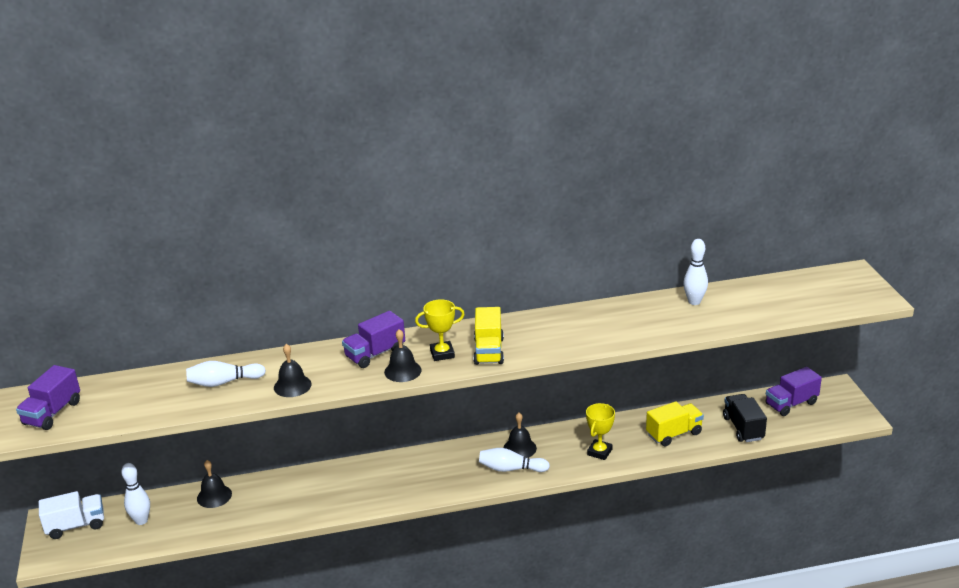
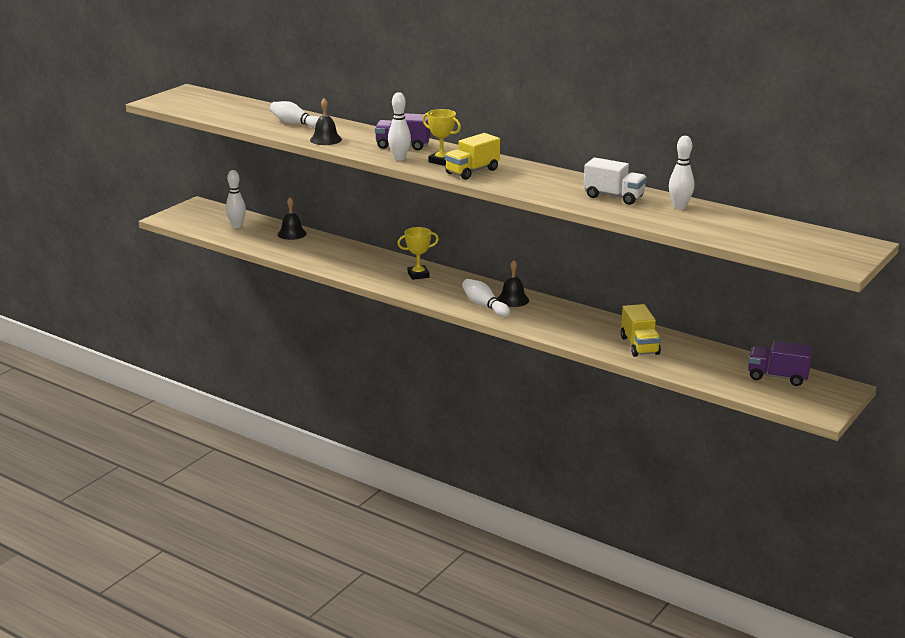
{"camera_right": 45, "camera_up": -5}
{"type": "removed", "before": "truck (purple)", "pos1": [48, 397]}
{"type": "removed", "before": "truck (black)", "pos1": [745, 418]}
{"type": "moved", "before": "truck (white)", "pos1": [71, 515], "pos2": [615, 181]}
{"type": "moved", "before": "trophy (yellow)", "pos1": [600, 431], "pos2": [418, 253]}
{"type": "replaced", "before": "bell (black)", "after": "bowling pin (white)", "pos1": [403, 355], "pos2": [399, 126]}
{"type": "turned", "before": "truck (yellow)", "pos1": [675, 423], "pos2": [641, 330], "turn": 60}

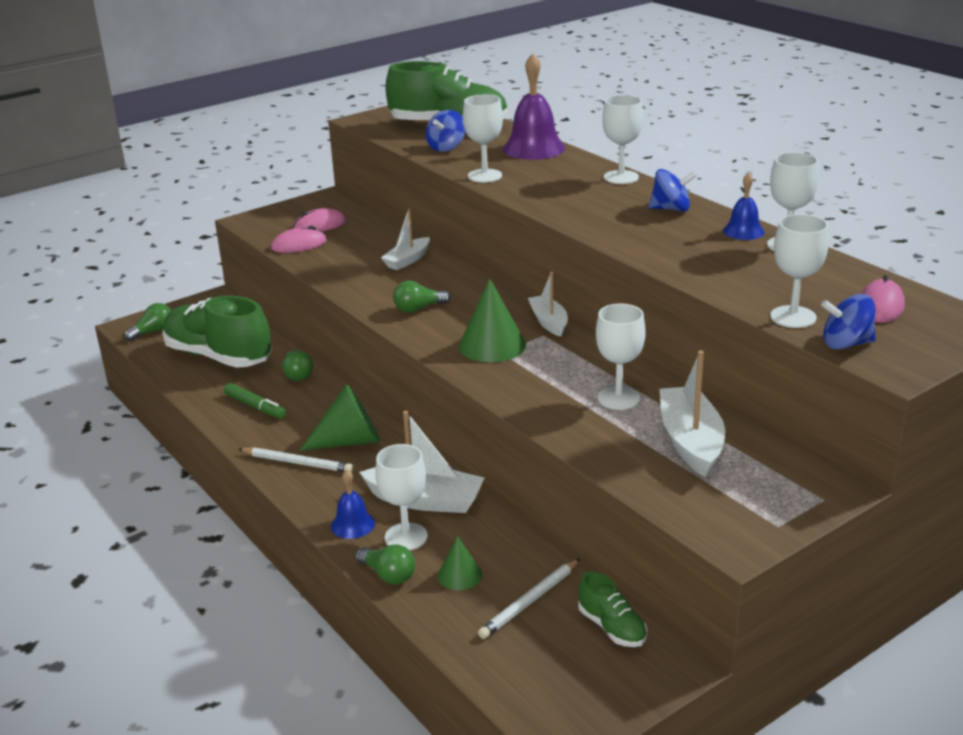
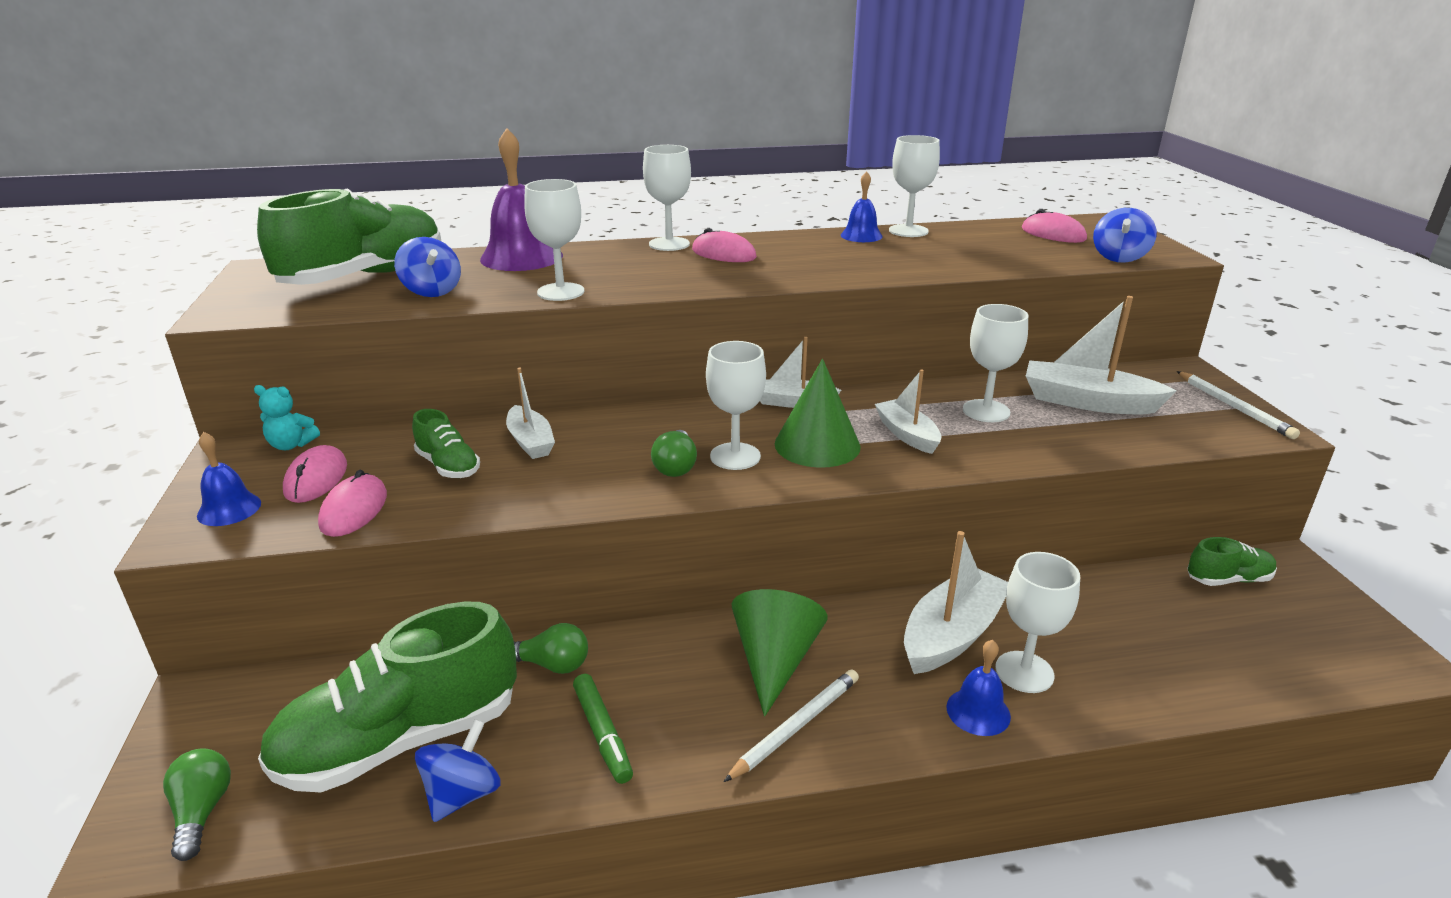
{"camera_right": -65, "camera_up": 0}
{"type": "removed", "before": "light bulb (green)", "pos1": [385, 564]}
{"type": "removed", "before": "cone (green)", "pos1": [460, 563]}
{"type": "added", "after": "bell (blue)", "pos2": [229, 479]}
{"type": "added", "after": "teddy bear (turquoise)", "pos2": [287, 417]}
{"type": "added", "after": "shoe (green)", "pos2": [446, 443]}
{"type": "added", "after": "mouse (pink)", "pos2": [724, 245]}
{"type": "added", "after": "boat (white)", "pos2": [908, 411]}
{"type": "moved", "before": "pencil (white)", "pos1": [529, 599], "pos2": [1238, 405]}
{"type": "moved", "before": "spinning top (blue)", "pos1": [673, 190], "pos2": [458, 770]}
{"type": "moved", "before": "goblet (white)", "pos1": [799, 271], "pos2": [736, 405]}
{"type": "turned", "before": "marker (green)", "pos1": [255, 401], "pos2": [603, 729], "turn": 90}

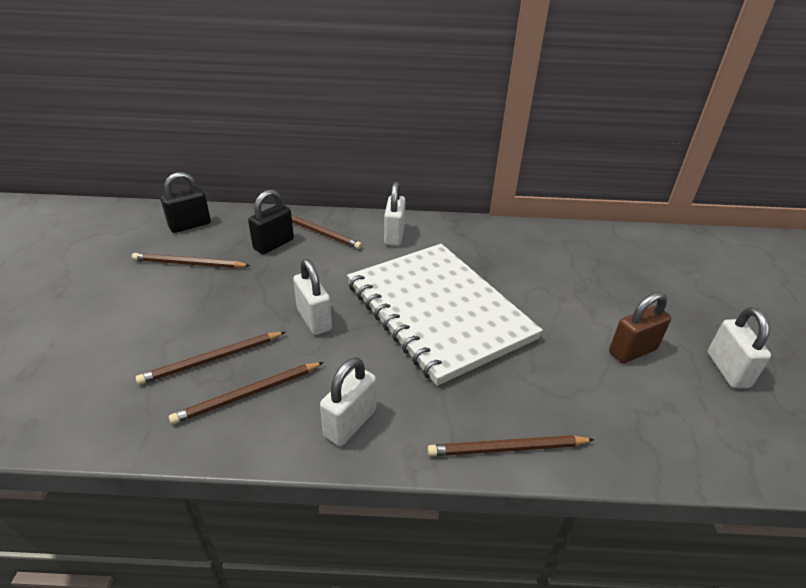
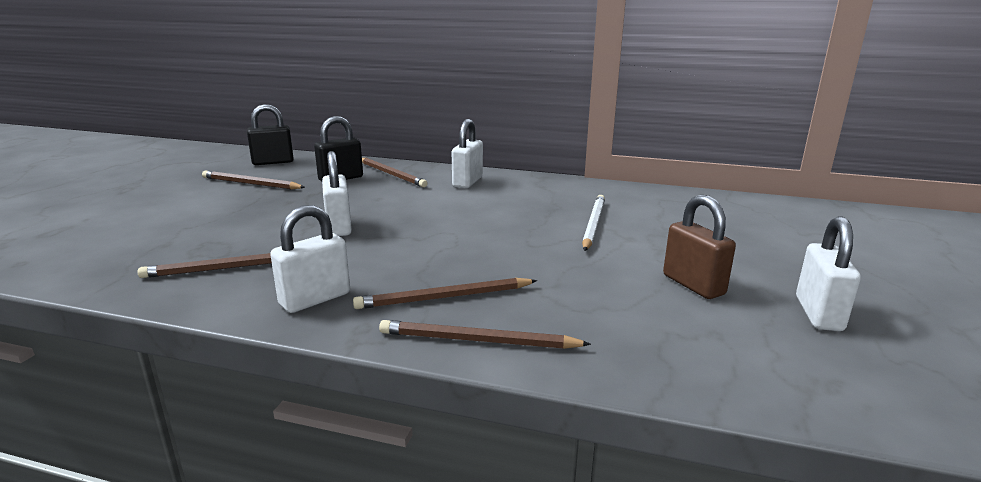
{"camera_right": 15, "camera_up": -15}
{"type": "removed", "before": "notebook (white)", "pos1": [445, 315]}
{"type": "added", "after": "pencil (white)", "pos2": [593, 223]}
{"type": "moved", "before": "pencil (brown)", "pos1": [210, 358], "pos2": [445, 293]}
{"type": "turned", "before": "padlock (brown)", "pos1": [640, 327], "pos2": [699, 247], "turn": 75}

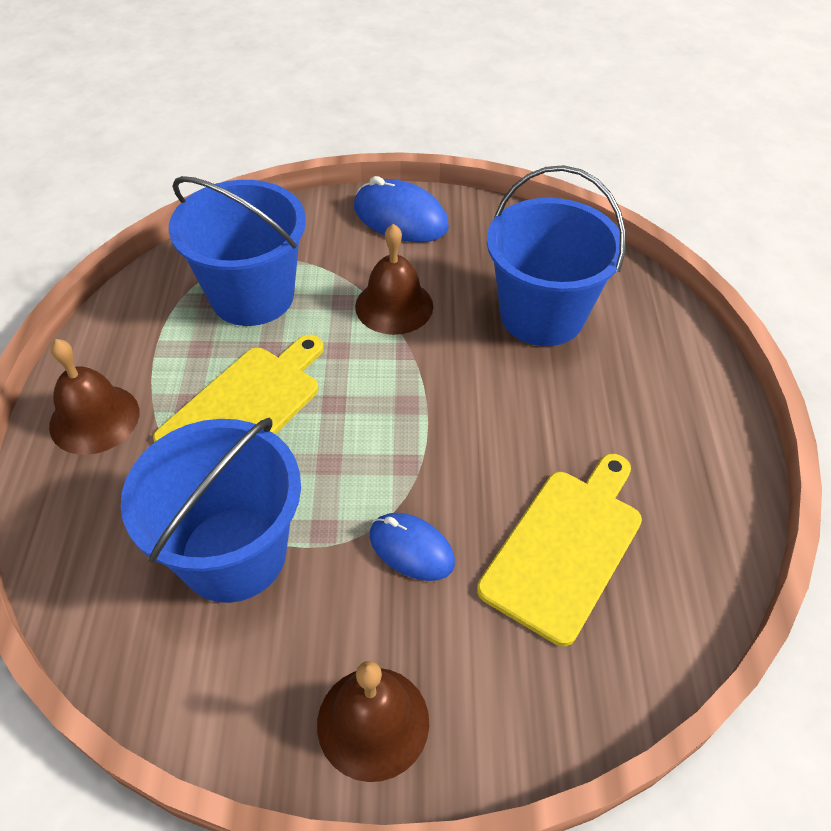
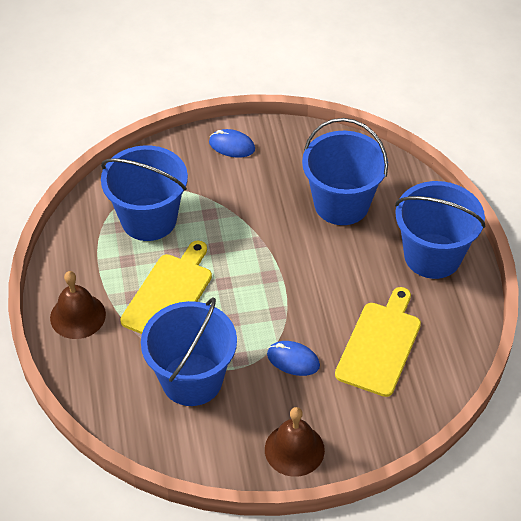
{"camera_right": -10, "camera_up": 0}
{"type": "removed", "before": "bell (brown)", "pos1": [394, 279]}
{"type": "added", "after": "bucket (blue)", "pos2": [440, 230]}
{"type": "resized", "before": "mouse (blue)", "pos1": [401, 209], "pos2": [232, 143], "scale": 0.66}

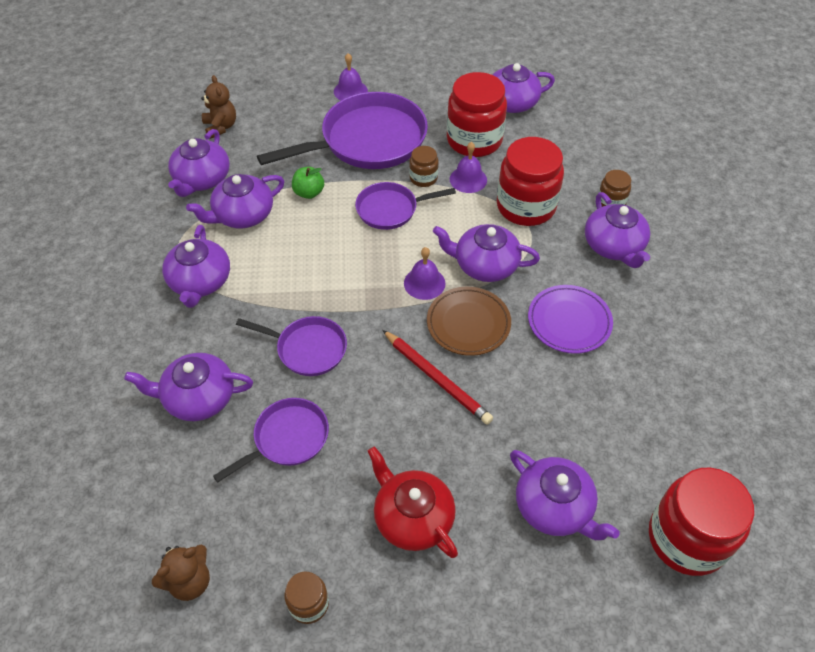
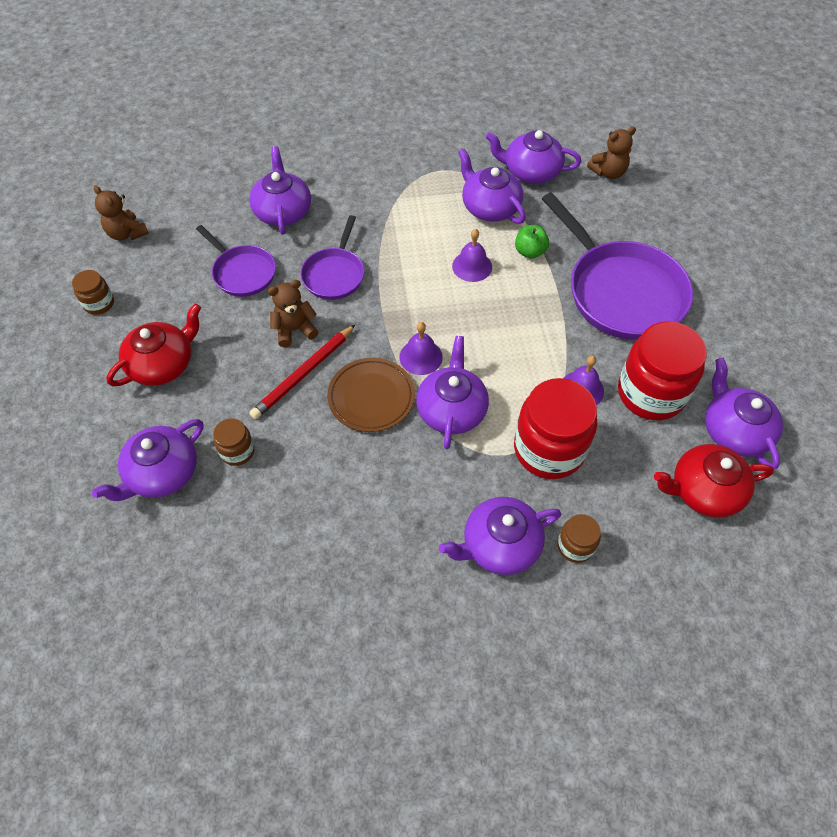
{"camera_right": 85, "camera_up": 5}
{"type": "removed", "before": "teapot (purple)", "pos1": [196, 266]}
{"type": "removed", "before": "pan (purple)", "pos1": [405, 206]}
{"type": "removed", "before": "plate (purple)", "pos1": [570, 319]}
{"type": "removed", "before": "jar (red)", "pos1": [701, 522]}
{"type": "added", "after": "teddy bear (brown)", "pos2": [293, 313]}
{"type": "added", "after": "teapot (red)", "pos2": [714, 481]}
{"type": "moved", "before": "bell (purple)", "pos1": [351, 77], "pos2": [472, 255]}
{"type": "moved", "before": "jar (brown)", "pos1": [423, 166], "pos2": [234, 442]}

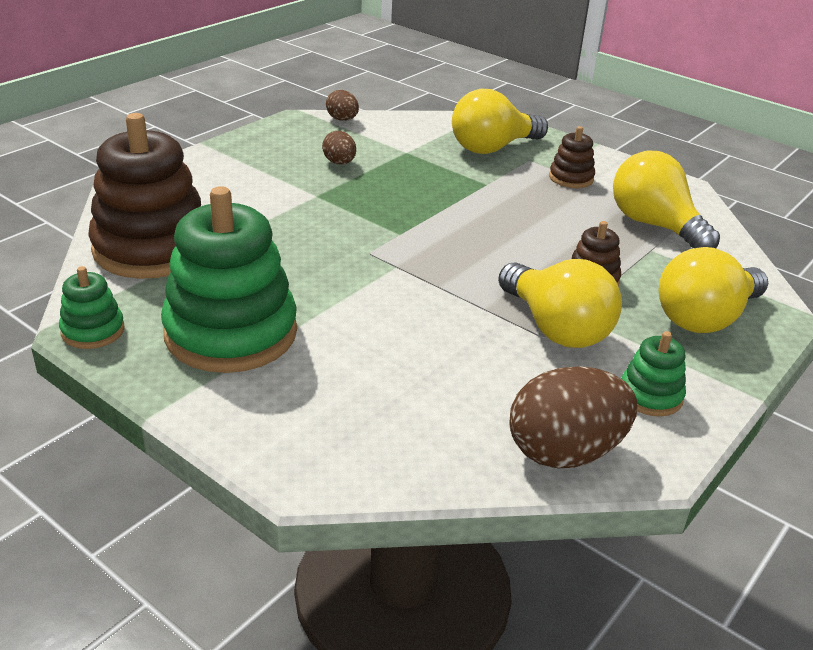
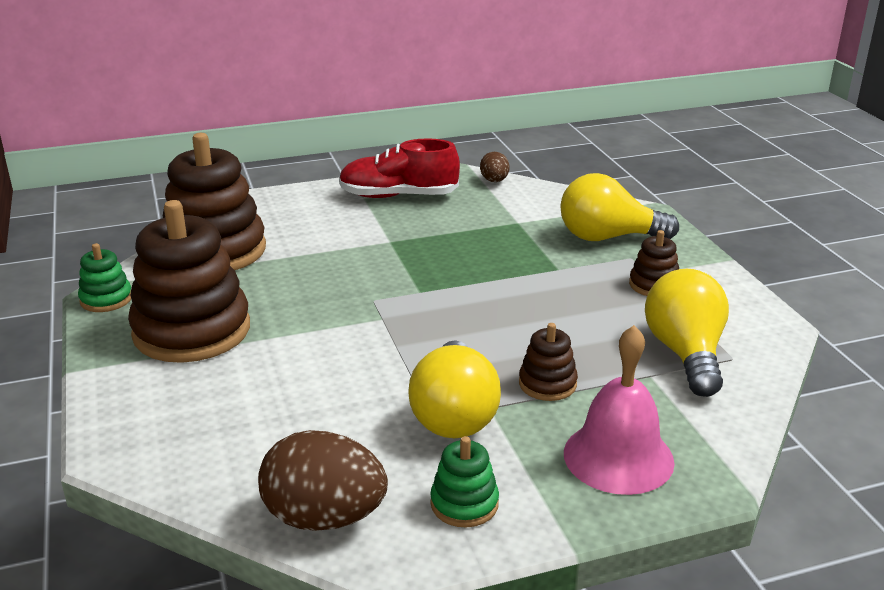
{"camera_right": 35, "camera_up": -5}
{"type": "removed", "before": "egg (brown)", "pos1": [339, 148]}
{"type": "added", "after": "shoe (red)", "pos2": [399, 168]}
{"type": "replaced", "before": "light bulb (yellow)", "after": "bell (pink)", "pos1": [713, 290], "pos2": [619, 410]}
{"type": "recoloured", "before": "stacking toy (green)", "after": "stacking toy (brown)", "pos1": [229, 279], "pos2": [189, 281]}

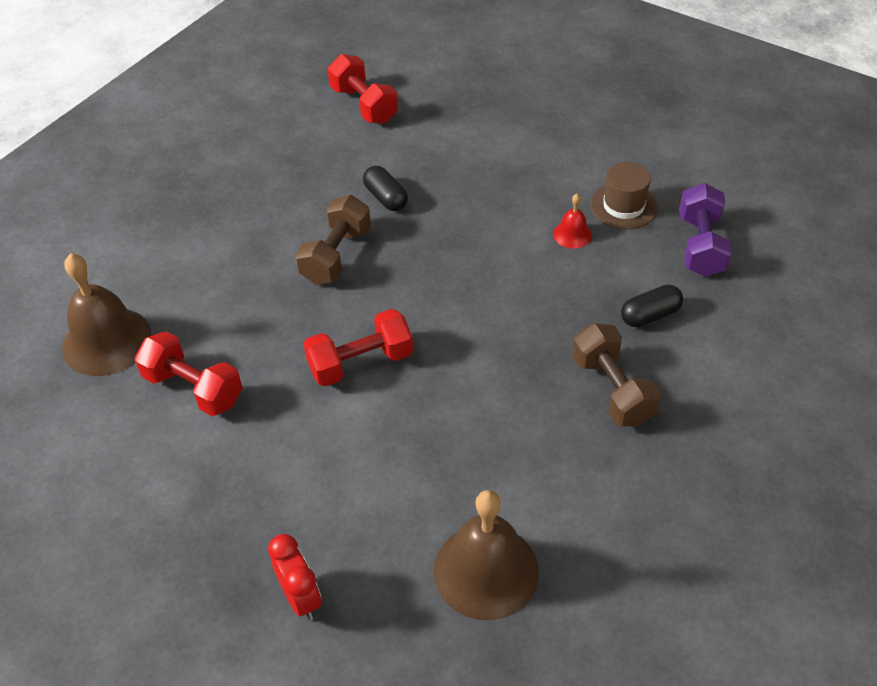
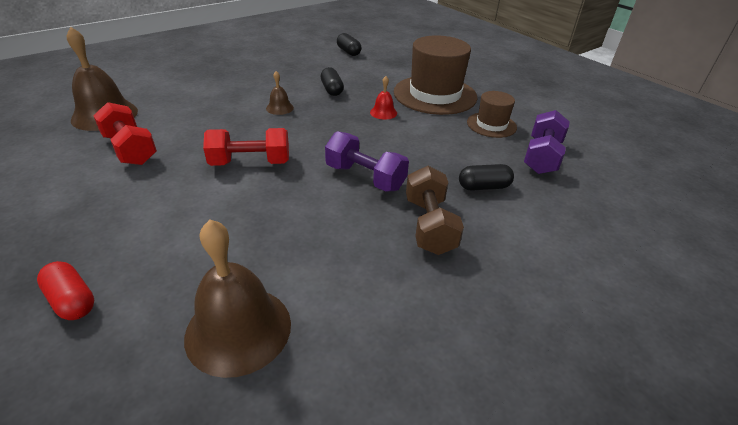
{"camera_right": 15, "camera_up": -10}
{"type": "added", "after": "dumbbell (purple)", "pos2": [367, 161]}
{"type": "added", "after": "hat (brown)", "pos2": [435, 75]}
{"type": "moved", "before": "bell (red)", "pos1": [572, 221], "pos2": [383, 98]}
{"type": "replaced", "before": "clock (red)", "after": "capsule (red)", "pos1": [295, 577], "pos2": [65, 290]}
{"type": "replaced", "before": "dumbbell (brown)", "after": "bell (brown)", "pos1": [333, 240], "pos2": [280, 93]}
{"type": "replaced", "before": "dumbbell (red)", "after": "capsule (black)", "pos1": [363, 89], "pos2": [349, 44]}

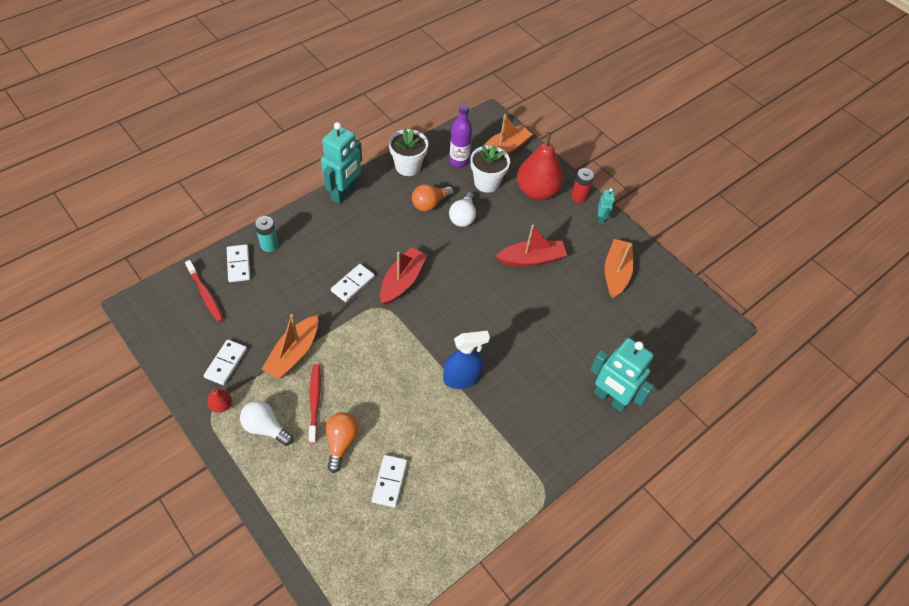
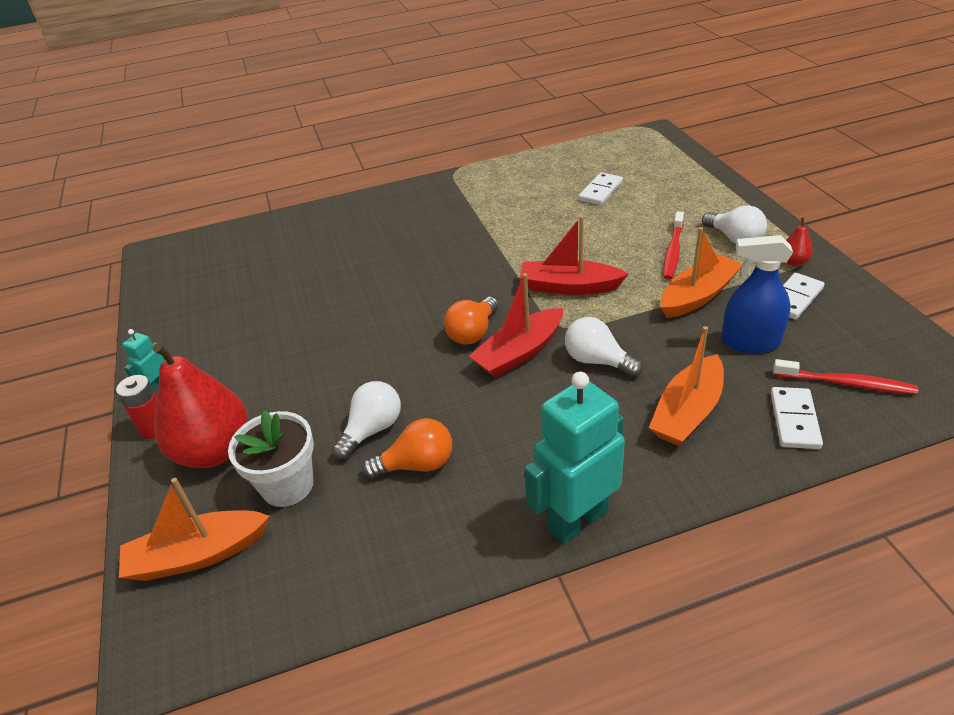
{"camera_right": -150, "camera_up": -15}
{"type": "removed", "before": "battery (turquoise)", "pos1": [266, 234]}
{"type": "removed", "before": "flower pot (white)", "pos1": [408, 152]}
{"type": "removed", "before": "bottle (purple)", "pos1": [460, 135]}
{"type": "removed", "before": "robot (turquoise)", "pos1": [622, 375]}
{"type": "moved", "before": "light bulb (orange)", "pos1": [342, 442], "pos2": [471, 321]}
{"type": "moved", "before": "spray bottle (blue)", "pos1": [466, 360], "pos2": [757, 294]}
{"type": "moved", "before": "boat (red)", "pos1": [531, 246], "pos2": [574, 255]}
{"type": "moved", "before": "boat (orange)", "pos1": [619, 268], "pos2": [686, 386]}
{"type": "replaced", "before": "domino (white)", "after": "light bulb (white)", "pos1": [353, 283], "pos2": [604, 347]}
{"type": "turned", "before": "toothbrush (red)", "pos1": [204, 291], "pos2": [845, 376], "turn": 120}

